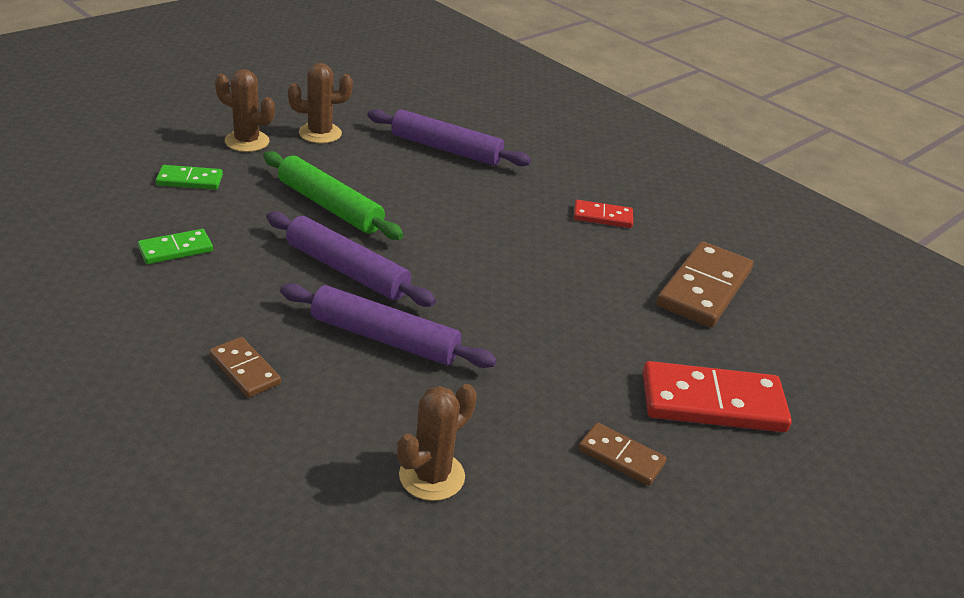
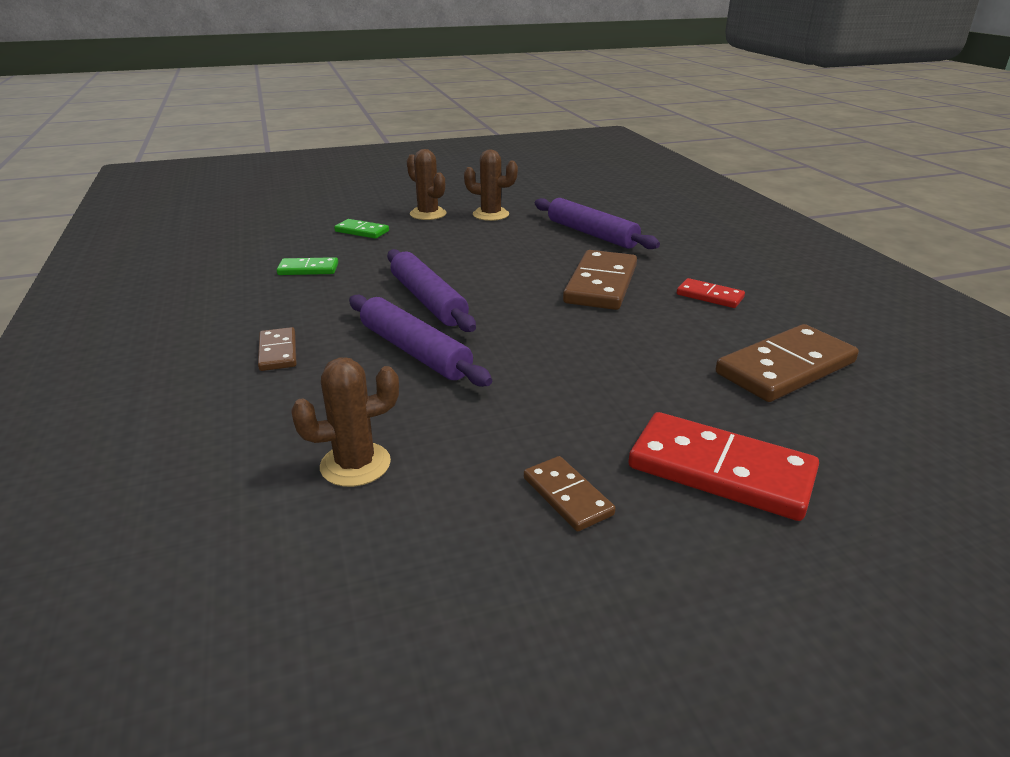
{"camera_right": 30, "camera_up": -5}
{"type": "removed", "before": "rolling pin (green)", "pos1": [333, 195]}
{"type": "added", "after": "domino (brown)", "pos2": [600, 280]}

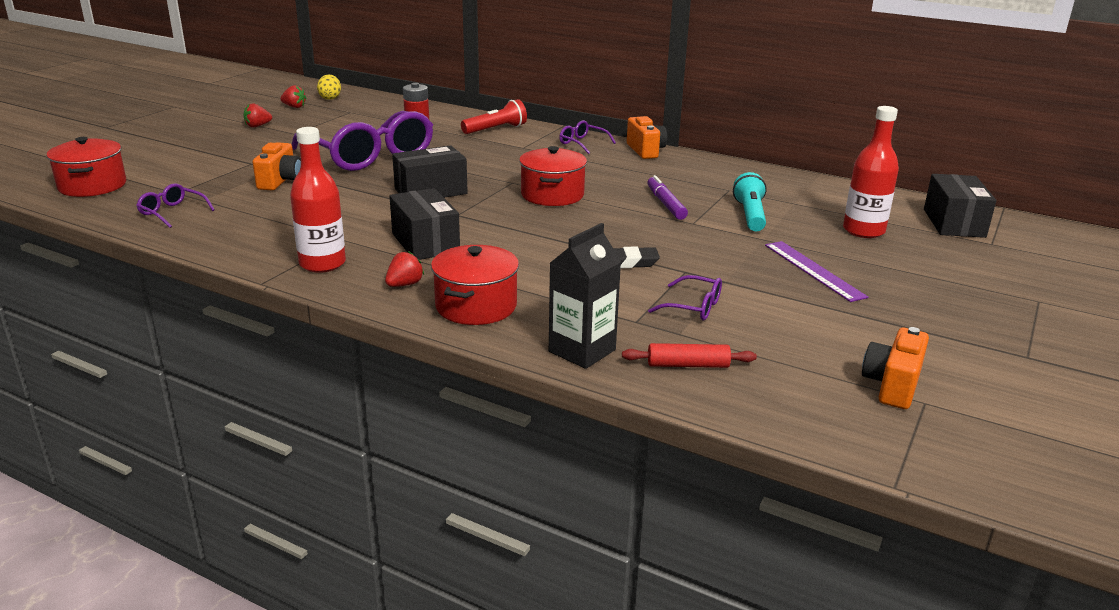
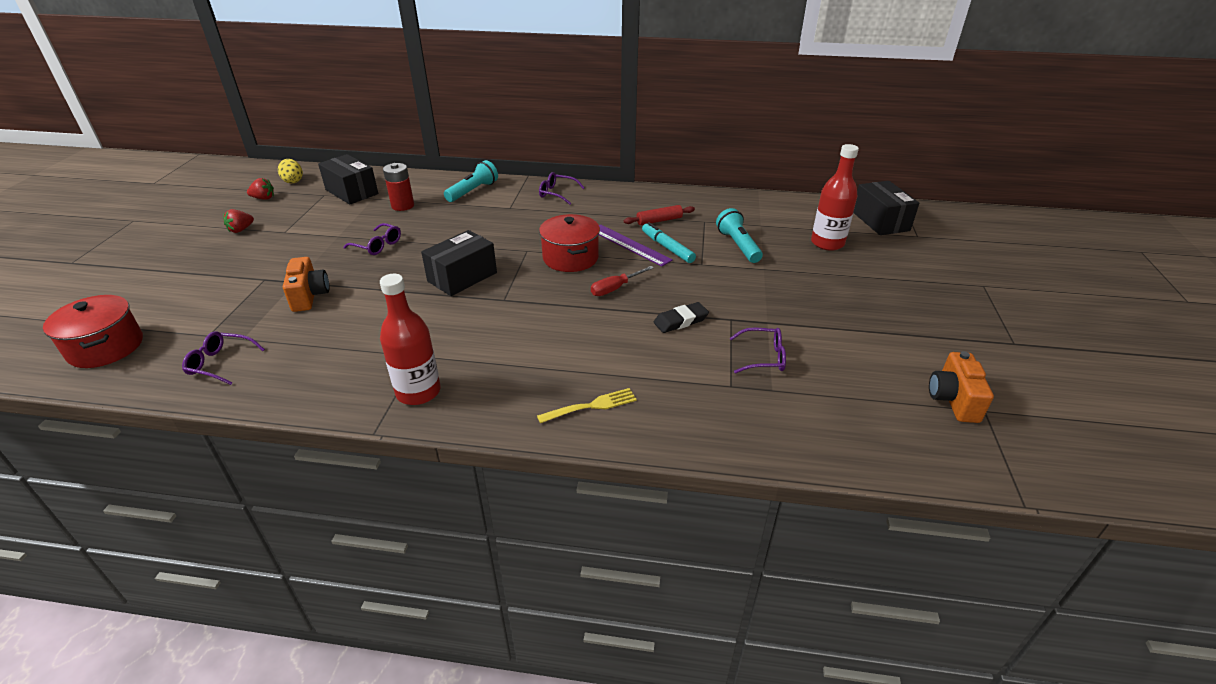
{"camera_right": -20, "camera_up": 10}
{"type": "removed", "before": "strawberry (red)", "pos1": [404, 269]}
{"type": "removed", "before": "carton (black)", "pos1": [585, 296]}
{"type": "removed", "before": "camera (orange)", "pos1": [647, 137]}
{"type": "added", "after": "screwdriver (red)", "pos2": [622, 281]}
{"type": "moved", "before": "box (black)", "pos1": [425, 224], "pos2": [348, 179]}
{"type": "moved", "before": "rolling pin (red)", "pos1": [689, 355], "pos2": [659, 215]}
{"type": "moved", "before": "ruler (purple)", "pos1": [816, 271], "pos2": [636, 245]}
{"type": "replaced", "before": "pot (red)", "after": "fork (yellow)", "pos1": [475, 285], "pos2": [587, 405]}
{"type": "recoloured", "before": "flashlight (red)", "after": "flashlight (turquoise)", "pos1": [494, 116], "pos2": [471, 181]}
{"type": "recoloured", "before": "marker (purple)", "after": "marker (turquoise)", "pos1": [667, 197], "pos2": [669, 242]}
{"type": "resized", "before": "glasses (purple)", "pos1": [362, 141], "pos2": [372, 239], "scale": 0.42}

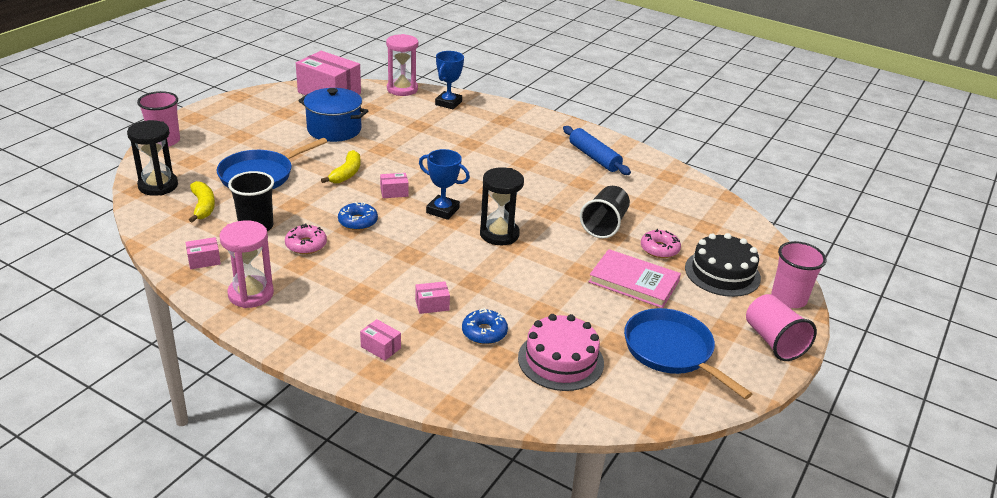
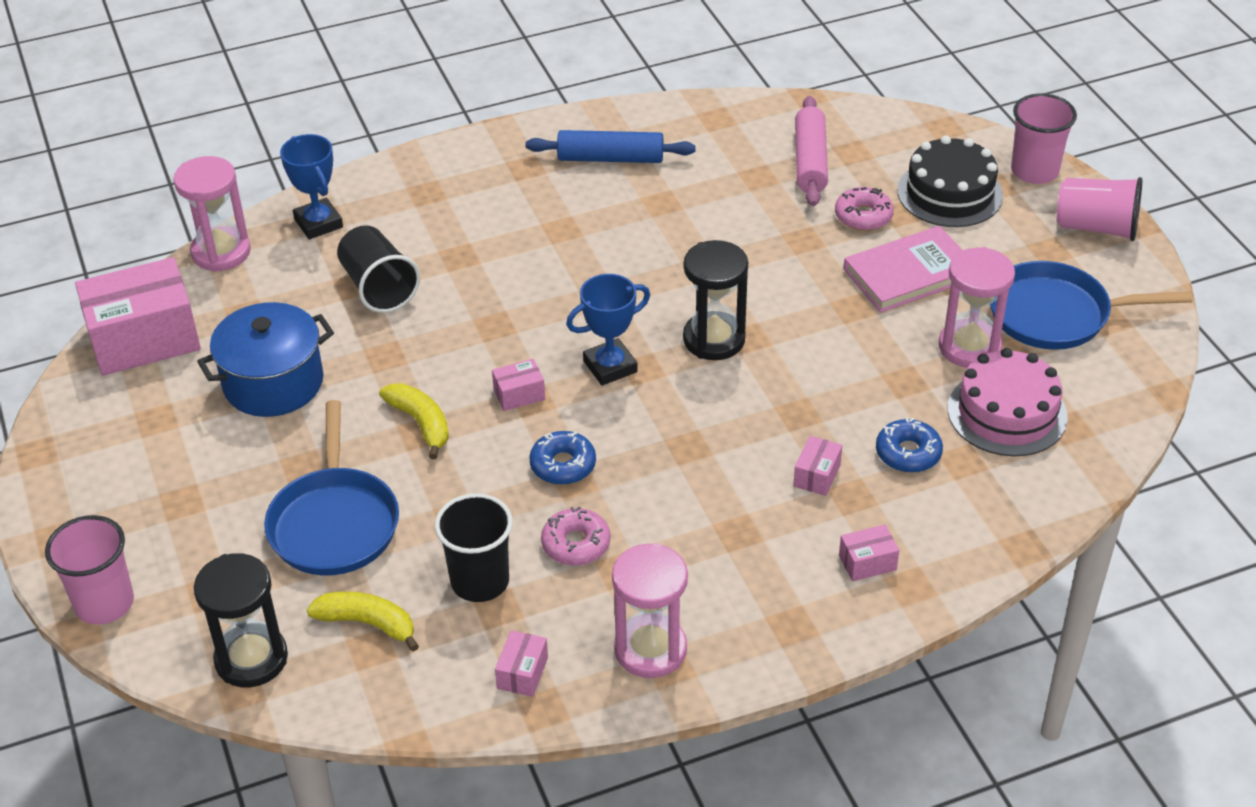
{"camera_right": -50, "camera_up": 10}
{"type": "added", "after": "rolling pin (pink)", "pos2": [811, 151]}
{"type": "added", "after": "hourglass (pink)", "pos2": [977, 307]}
{"type": "moved", "before": "cup (black)", "pos1": [605, 212], "pos2": [378, 269]}
{"type": "turned", "before": "box (pink)", "pos1": [394, 185], "pos2": [518, 385], "turn": 45}

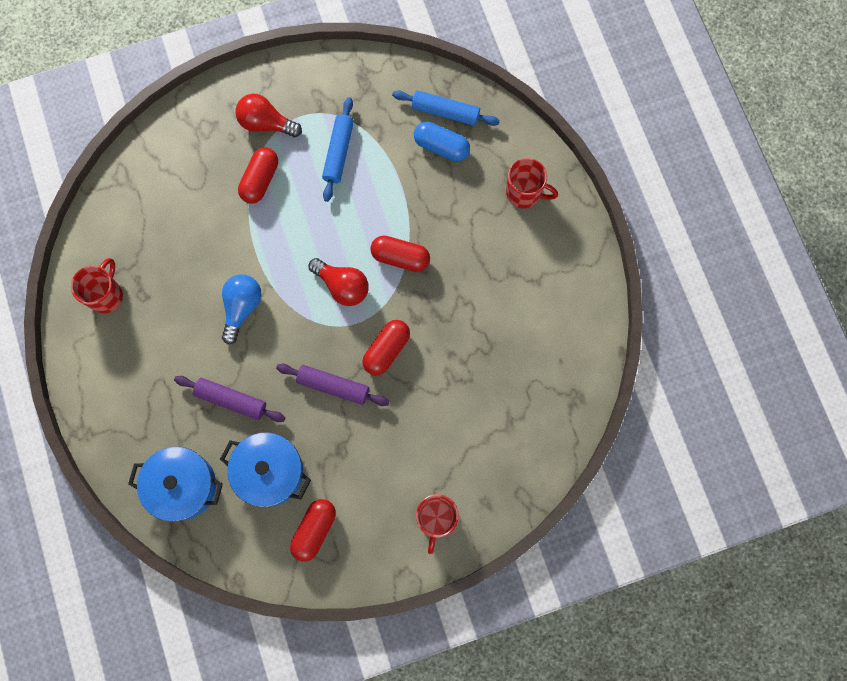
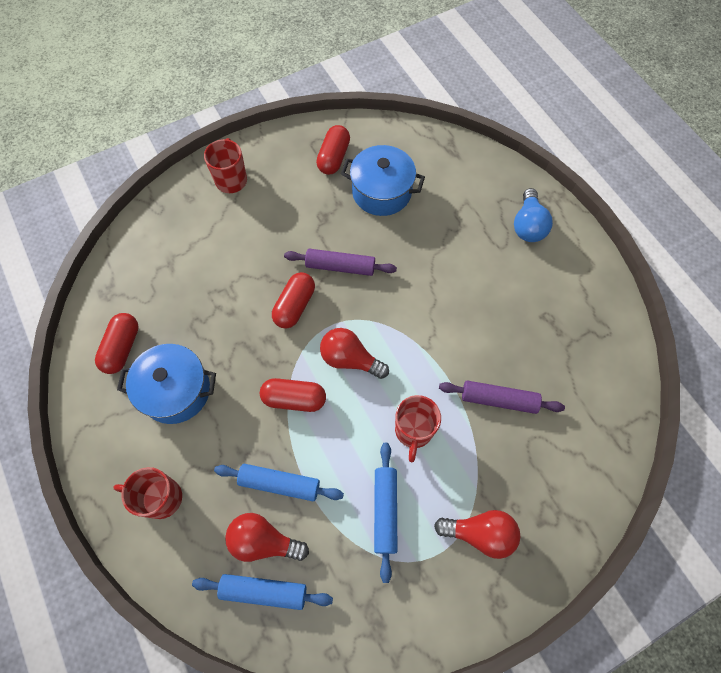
{"camera_right": 170, "camera_up": -10}
{"type": "added", "after": "rolling pin (blue)", "pos2": [279, 482]}
{"type": "moved", "before": "mug (red)", "pos1": [97, 285], "pos2": [418, 428]}
{"type": "moved", "before": "pot (blue)", "pos1": [175, 484], "pos2": [166, 384]}
{"type": "moved", "before": "rolling pin (purple)", "pos1": [229, 399], "pos2": [502, 397]}
{"type": "moved", "before": "light bulb (blue)", "pos1": [241, 309], "pos2": [533, 215]}
{"type": "moved", "before": "capsule (red)", "pos1": [258, 175], "pos2": [117, 343]}
{"type": "replaced", "before": "capsule (blue)", "after": "light bulb (red)", "pos1": [442, 141], "pos2": [267, 537]}

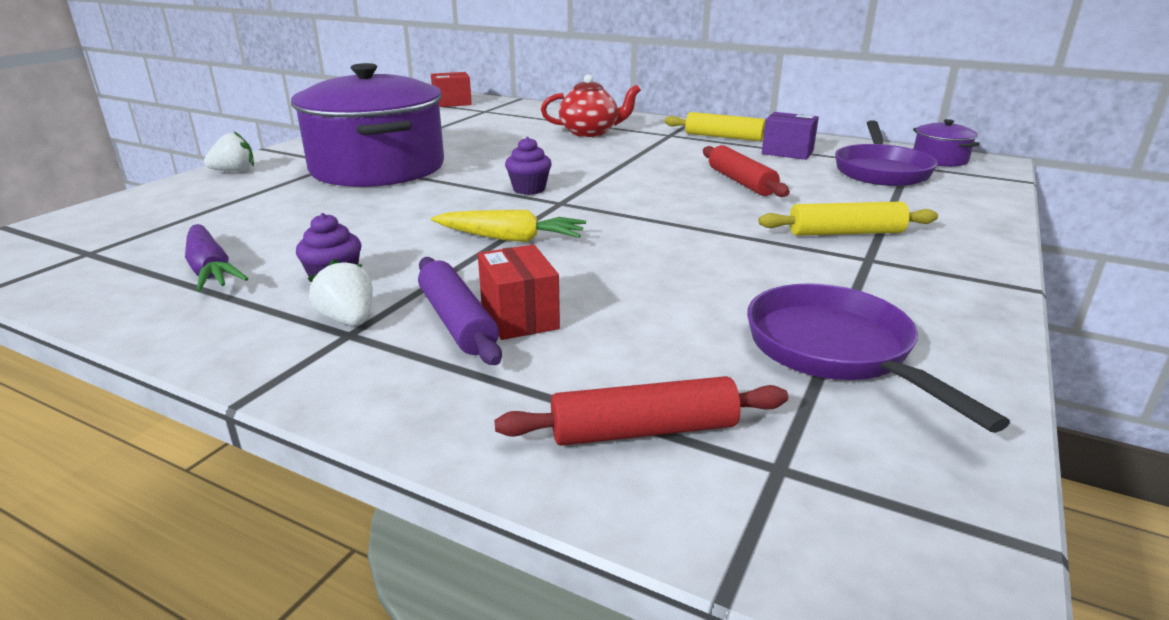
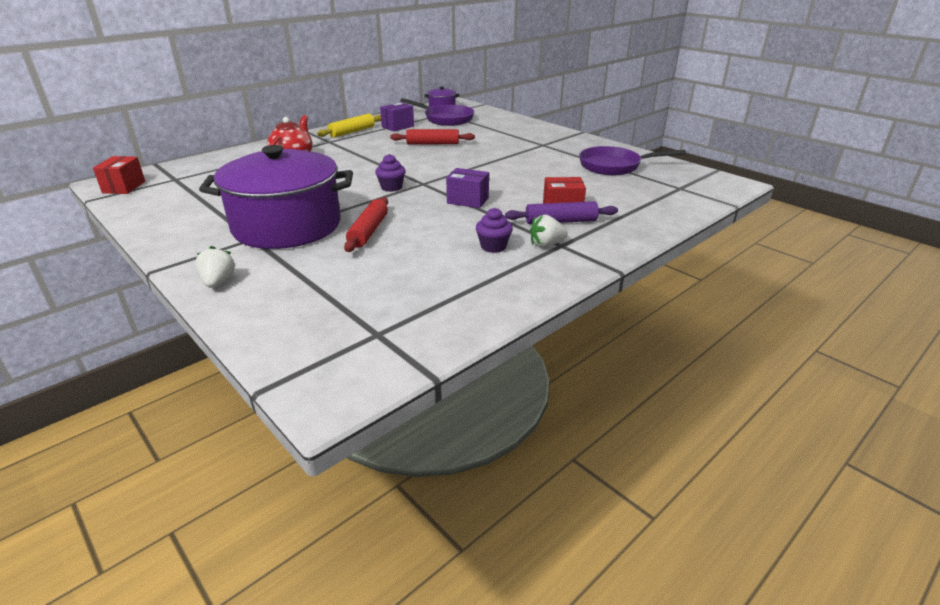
{"camera_right": -70, "camera_up": 5}
{"type": "removed", "before": "carrot (purple)", "pos1": [217, 258]}
{"type": "removed", "before": "rolling pin (yellow)", "pos1": [848, 218]}
{"type": "moved", "before": "rolling pin (red)", "pos1": [641, 411], "pos2": [366, 224]}
{"type": "replaced", "before": "carrot (yellow)", "after": "box (purple)", "pos1": [508, 226], "pos2": [467, 188]}

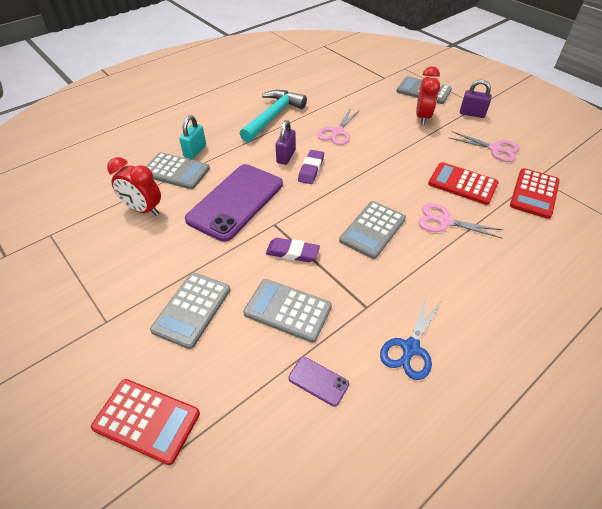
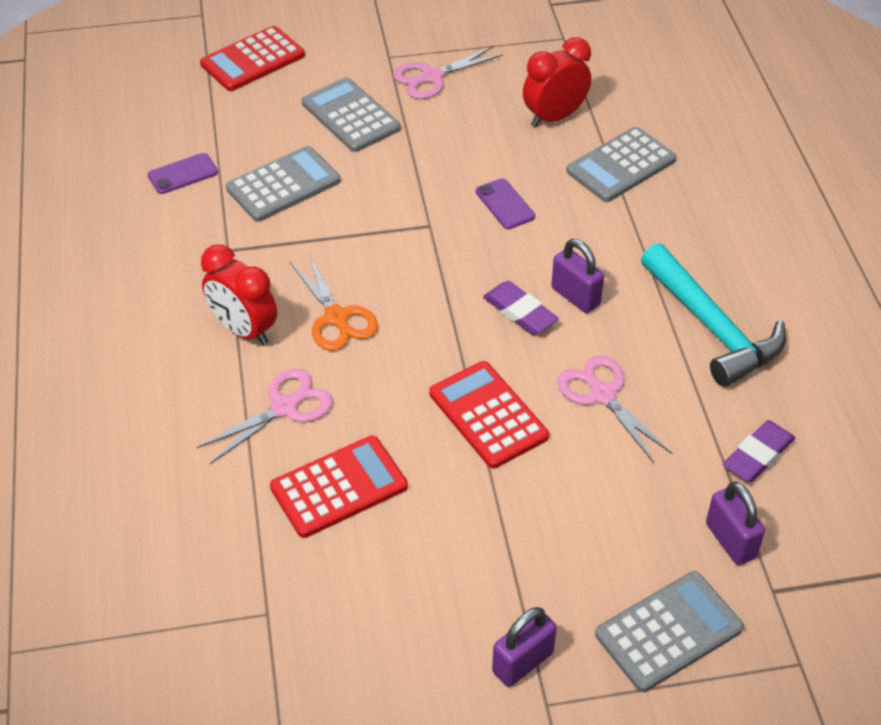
{"camera_right": 120, "camera_up": 0}
{"type": "removed", "before": "padlock (turquoise)", "pos1": [192, 137]}
{"type": "removed", "before": "scissors (blue)", "pos1": [410, 338]}
{"type": "added", "after": "padlock (purple)", "pos2": [735, 523]}
{"type": "moved", "before": "eraser (purple)", "pos1": [293, 250], "pos2": [759, 451]}
{"type": "moved", "before": "clock (red)", "pos1": [428, 95], "pos2": [239, 295]}
{"type": "moved", "before": "scissors (pink)", "pos1": [484, 146], "pos2": [448, 72]}
{"type": "moved", "before": "calculator (red)", "pos1": [535, 193], "pos2": [489, 414]}
{"type": "replaced", "before": "calculator (grey)", "after": "scissors (orange)", "pos1": [372, 230], "pos2": [334, 302]}
{"type": "resized", "before": "phone (purple)", "pos1": [234, 203], "pos2": [505, 203], "scale": 0.41}

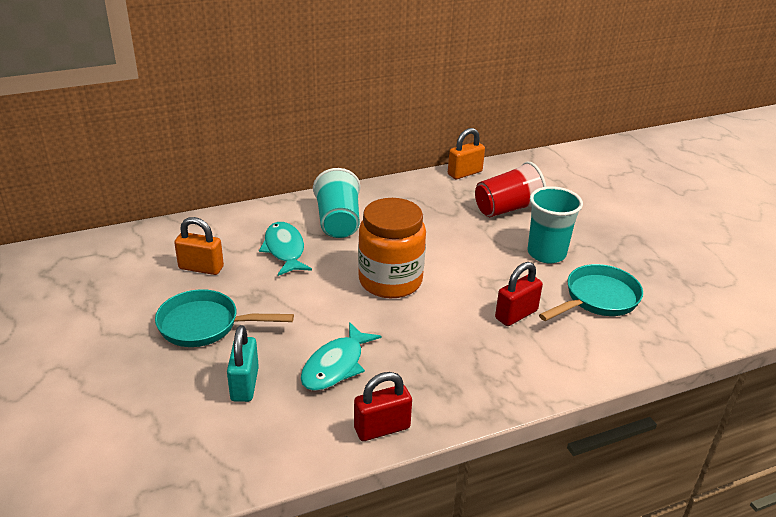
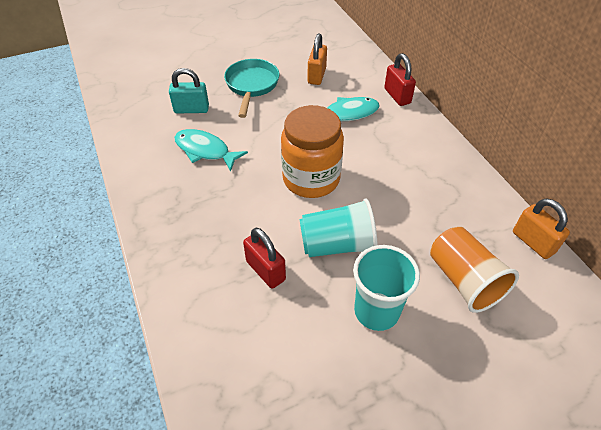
{"camera_right": 90, "camera_up": 15}
{"type": "removed", "before": "pan (turquoise)", "pos1": [591, 292]}
{"type": "moved", "before": "cup (turquoise)", "pos1": [336, 203], "pos2": [338, 228]}
{"type": "moved", "before": "padlock (red)", "pos1": [383, 406], "pos2": [400, 79]}
{"type": "recoloured", "before": "cup (red)", "after": "cup (orange)", "pos1": [510, 189], "pos2": [474, 270]}

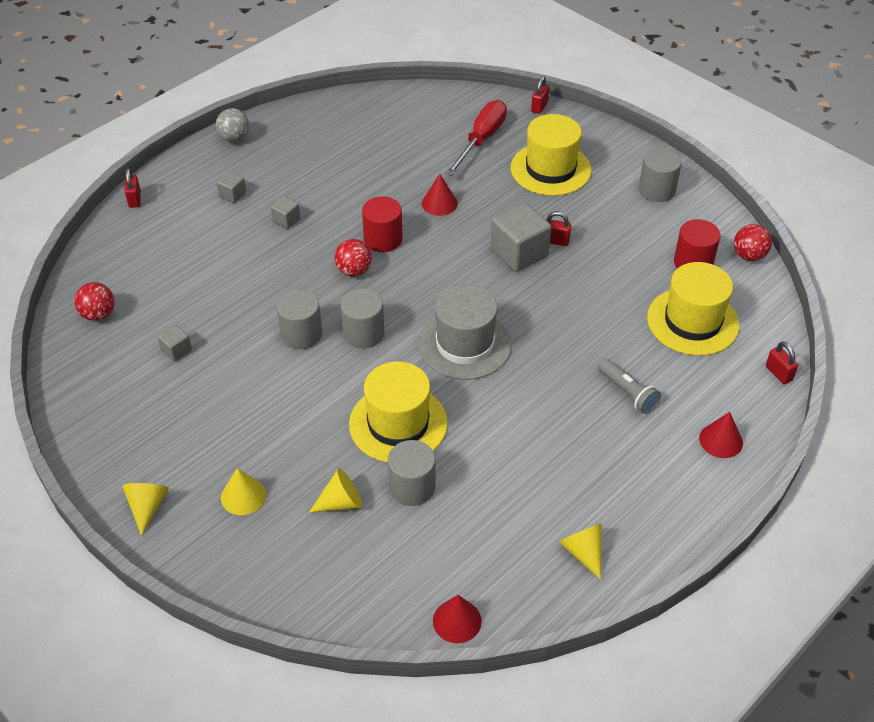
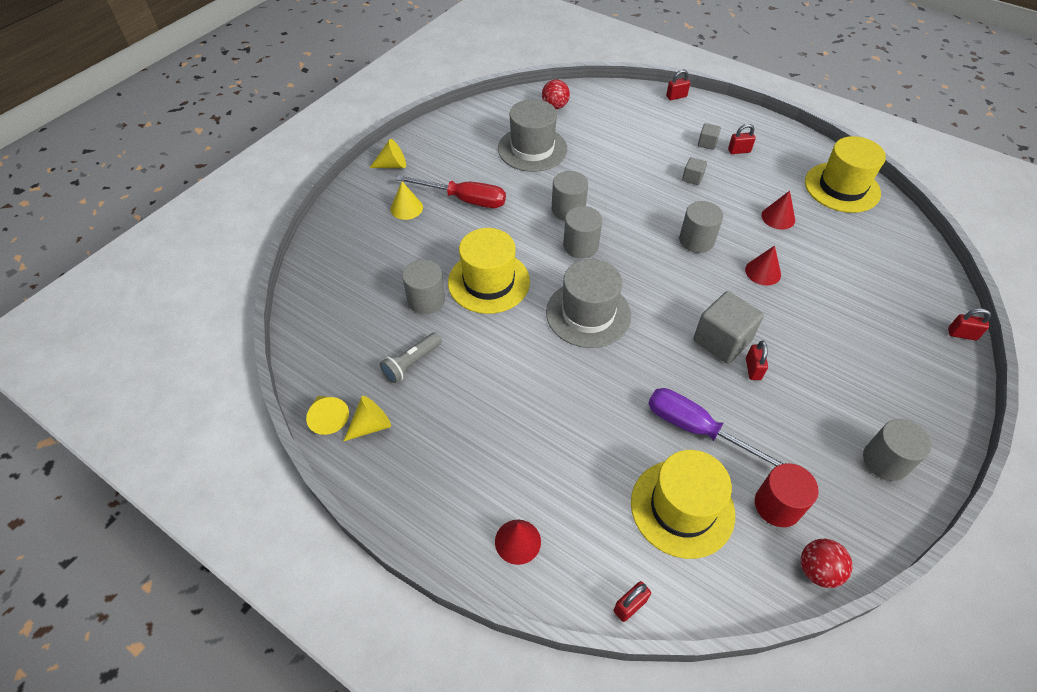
{"camera_right": 80, "camera_up": 5}
{"type": "removed", "before": "ball (grey)", "pos1": [233, 125]}
{"type": "removed", "before": "ball (red)", "pos1": [353, 258]}
{"type": "added", "after": "screwdriver (purple)", "pos2": [717, 427]}
{"type": "added", "after": "padlock (red)", "pos2": [742, 139]}
{"type": "moved", "before": "cone (yellow)", "pos1": [335, 490], "pos2": [327, 415]}
{"type": "moved", "before": "cone (red)", "pos1": [457, 619], "pos2": [778, 210]}
{"type": "moved", "before": "screwdriver (red)", "pos1": [476, 138], "pos2": [451, 191]}
{"type": "moved", "before": "hat (yellow)", "pos1": [551, 155], "pos2": [845, 174]}
{"type": "moved", "before": "flashlight (grey)", "pos1": [629, 386], "pos2": [411, 357]}
{"type": "replaced", "before": "cube (grey)", "after": "hat (grey)", "pos1": [174, 343], "pos2": [532, 135]}
{"type": "recoloured", "before": "cylinder (red)", "after": "cylinder (grey)", "pos1": [382, 224], "pos2": [701, 227]}

